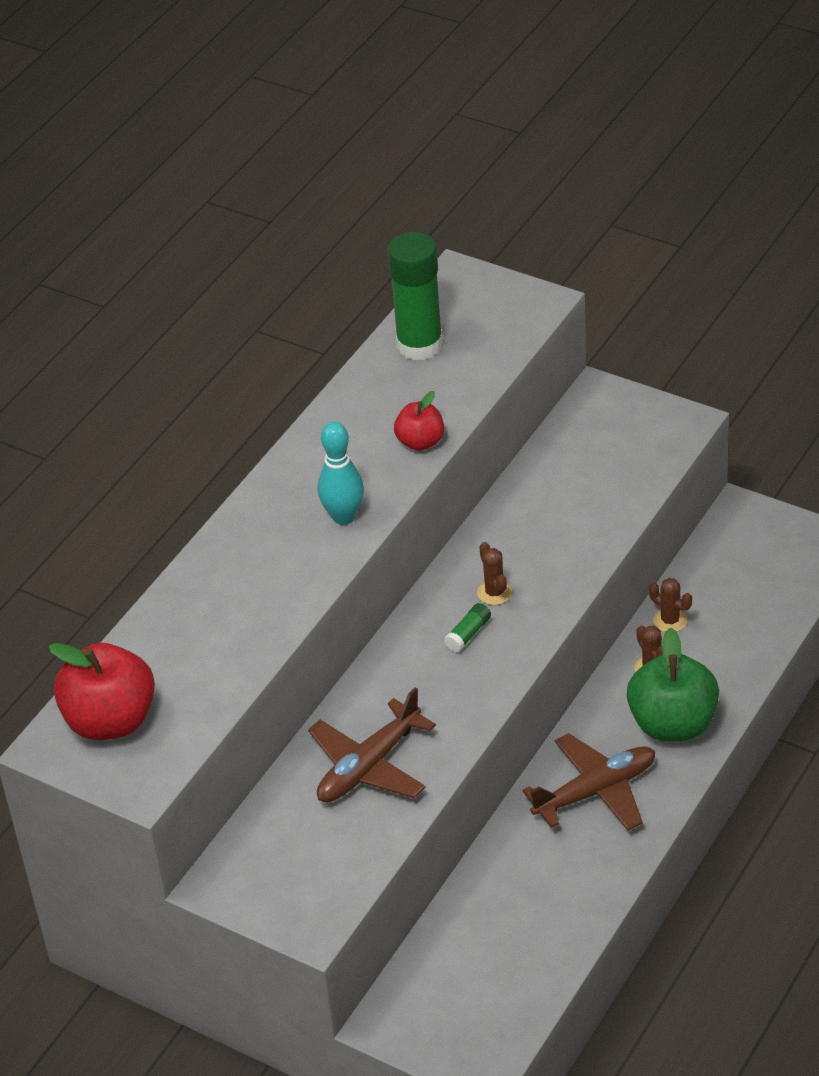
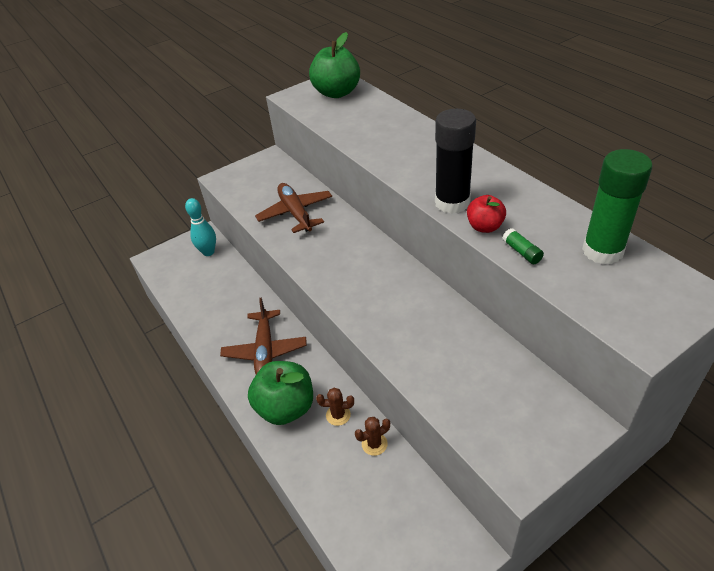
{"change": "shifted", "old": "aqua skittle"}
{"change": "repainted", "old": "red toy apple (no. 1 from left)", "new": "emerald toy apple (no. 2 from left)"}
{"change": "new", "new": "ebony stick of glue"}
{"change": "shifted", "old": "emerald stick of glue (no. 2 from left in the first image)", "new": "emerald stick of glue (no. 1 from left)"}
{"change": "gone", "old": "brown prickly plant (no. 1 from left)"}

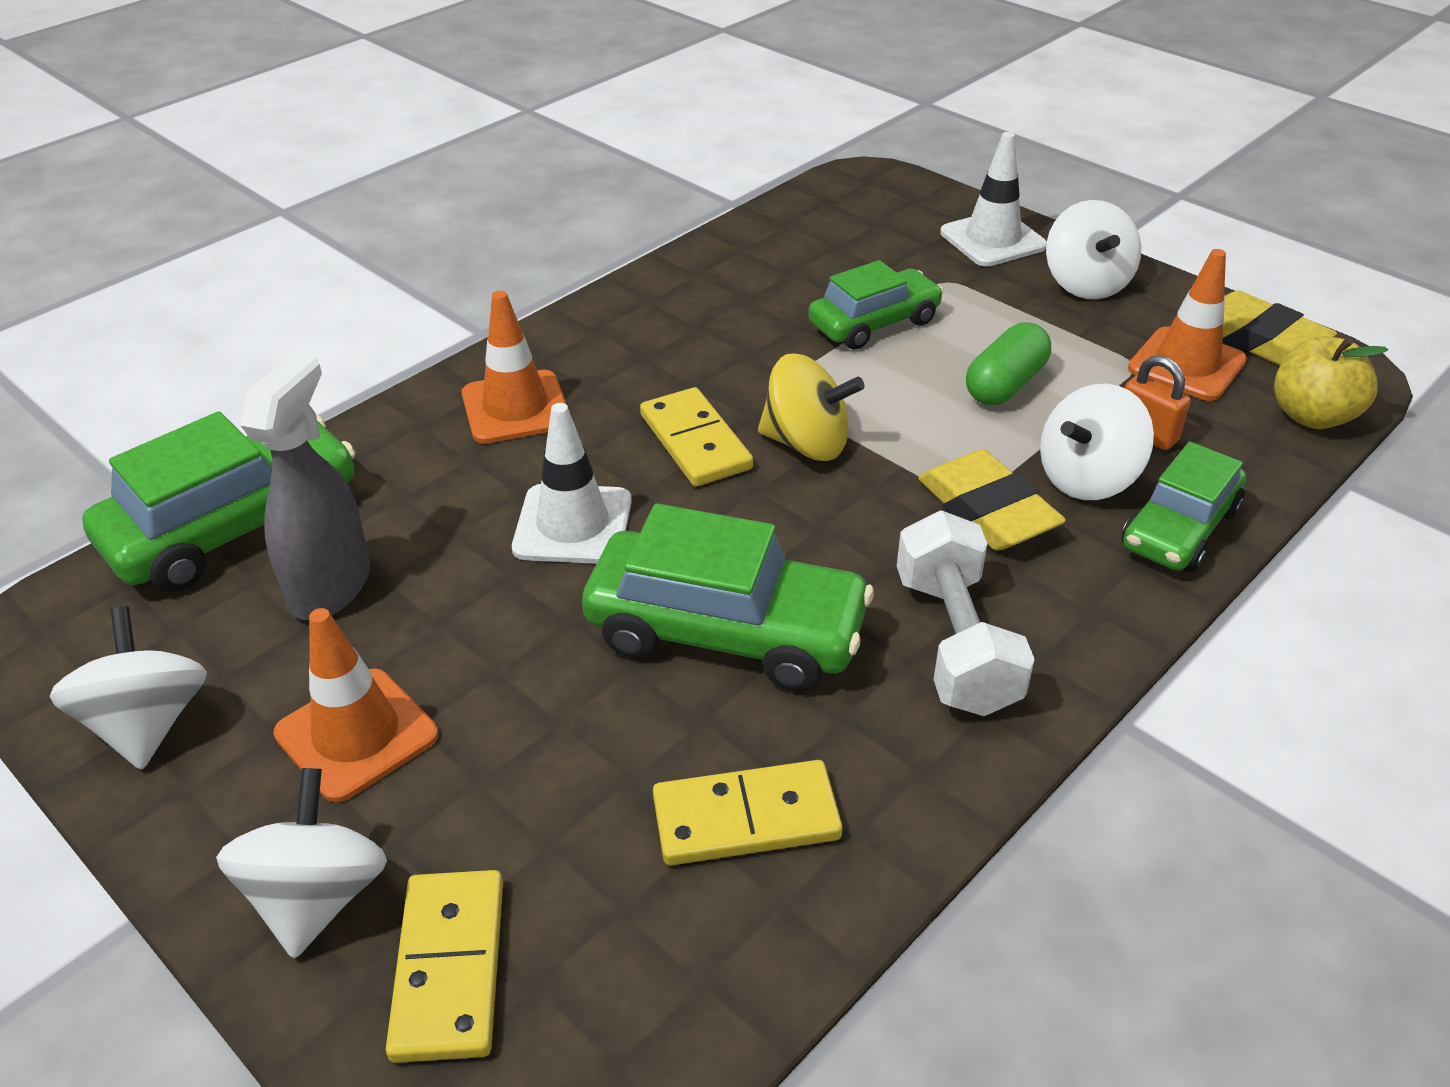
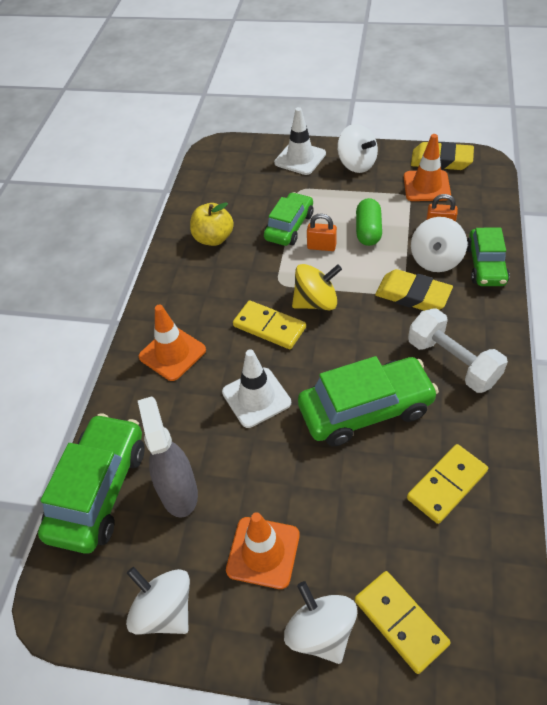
{"change": "shifted", "old": "yellow toy apple"}
{"change": "new", "new": "bright orange lock (no. 1 from left)"}

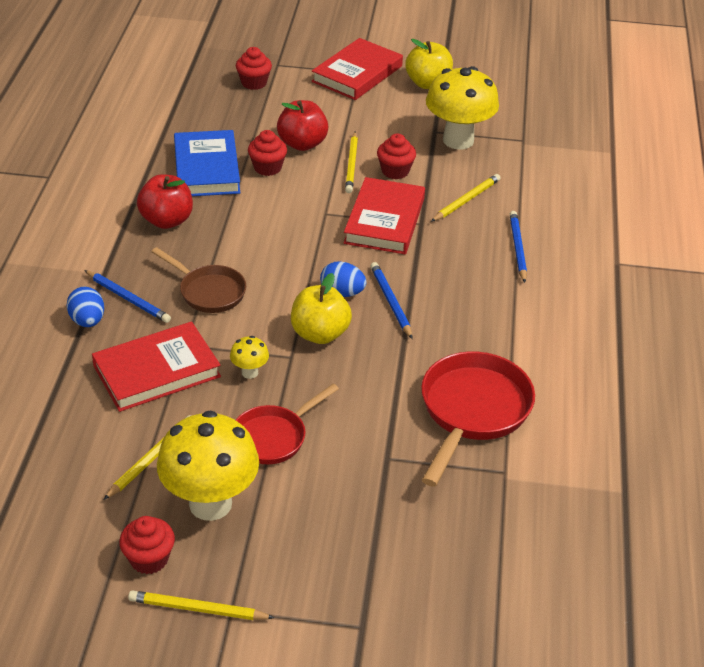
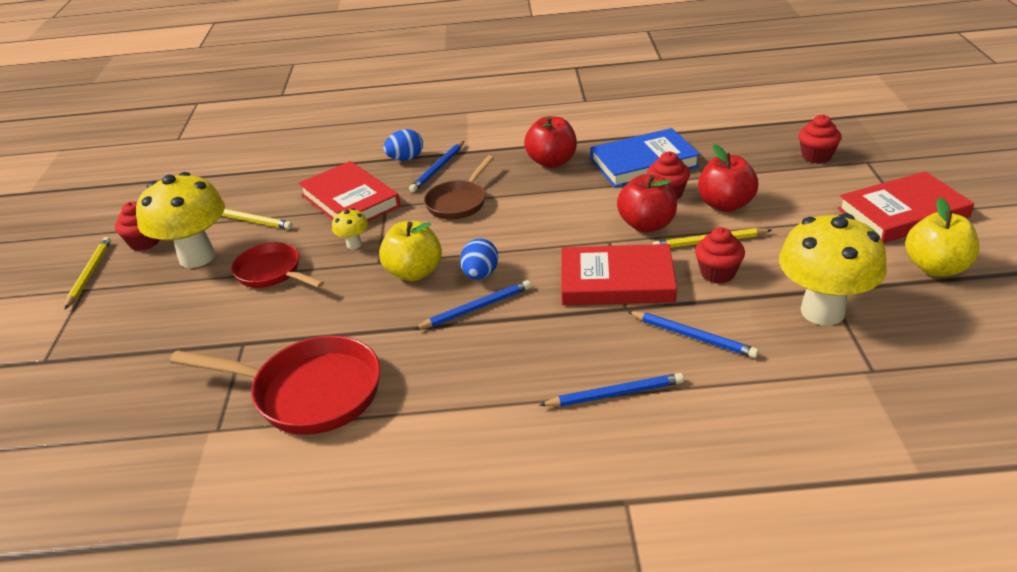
{"change": "new", "new": "red toy apple (no. 2 from left)"}
{"change": "repainted", "old": "yellow wooden pencil (no. 4 from left)", "new": "royal blue wooden pencil (no. 4 from left)"}
{"change": "rotated", "old": "red hardback (no. 2 from left in the first image)", "degrees": -45}

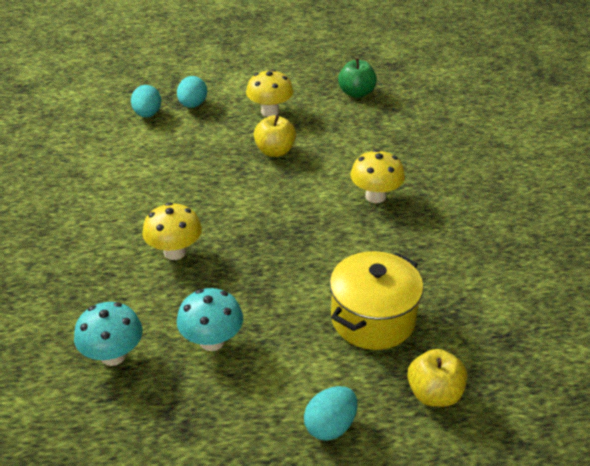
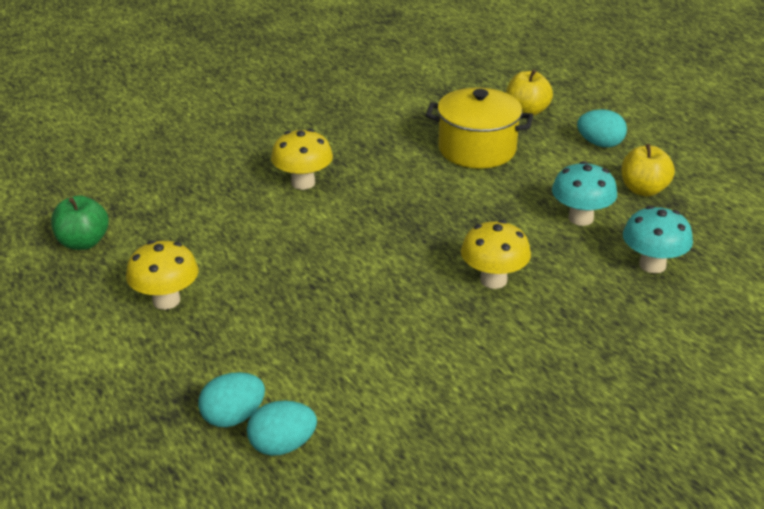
{"change": "shifted", "old": "aqua egg (no. 2 from left)"}
{"change": "shifted", "old": "yellow toy apple (no. 1 from left in the first image)", "new": "yellow toy apple (no. 2 from left)"}

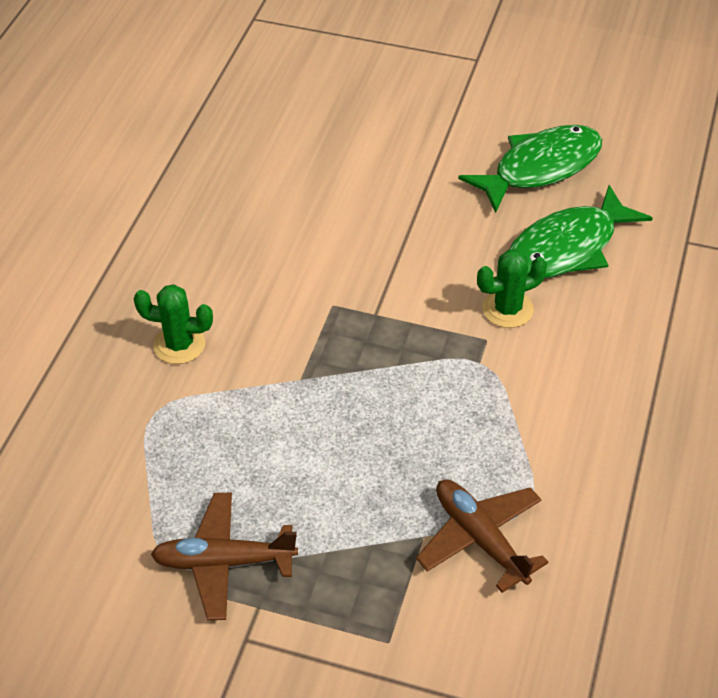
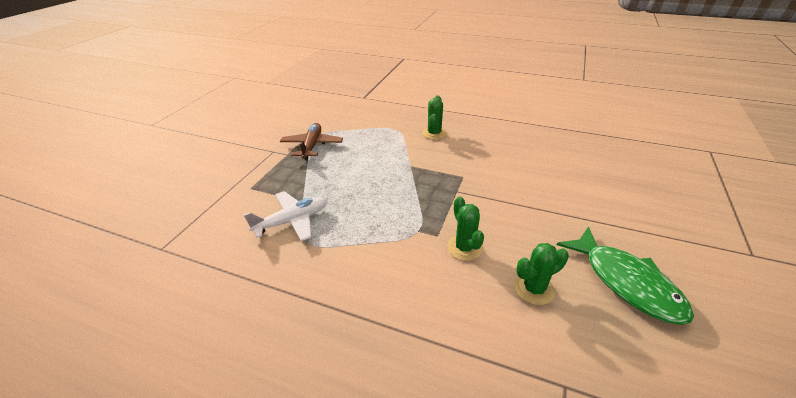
{"change": "repainted", "old": "brown aeroplane (no. 2 from left)", "new": "snow-white aeroplane"}
{"change": "swapped", "old": "emerald fish (no. 2 from left)", "new": "emerald prickly plant (no. 3 from left)"}

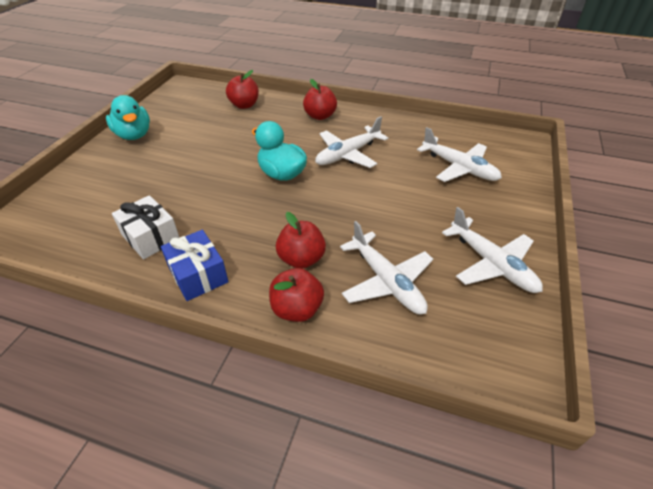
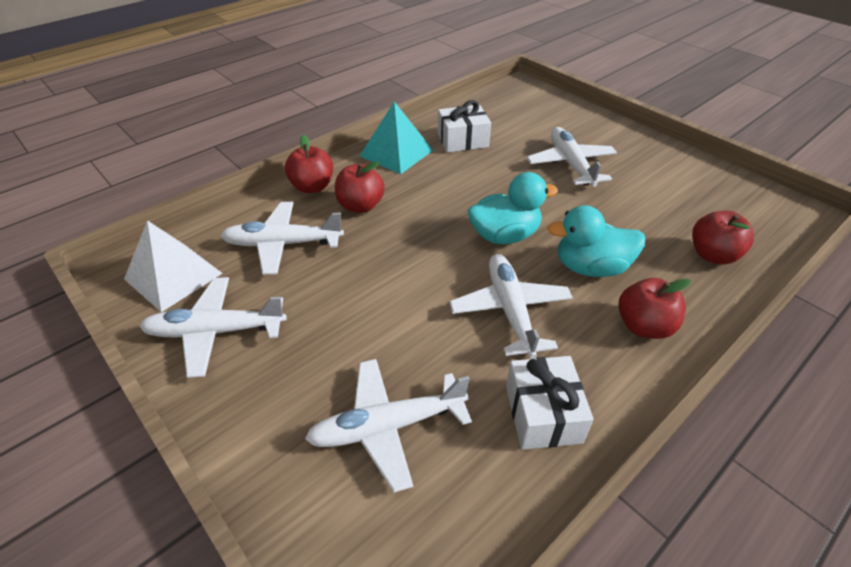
{"change": "new", "new": "snow-white solid pyramid"}
{"change": "swapped", "old": "royal blue gift", "new": "aqua solid pyramid"}
{"change": "new", "new": "snow-white gift (no. 2 from left)"}
{"change": "new", "new": "snow-white aeroplane (no. 5 from left)"}
{"change": "shifted", "old": "aqua toy duck (no. 1 from left in the first image)", "new": "aqua toy duck (no. 2 from left)"}

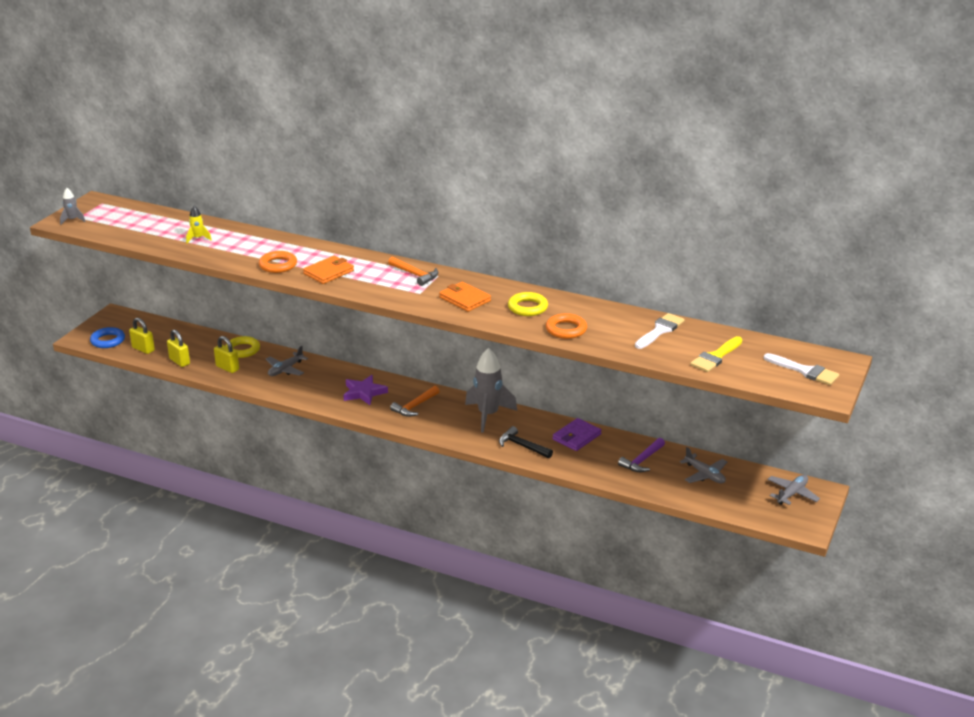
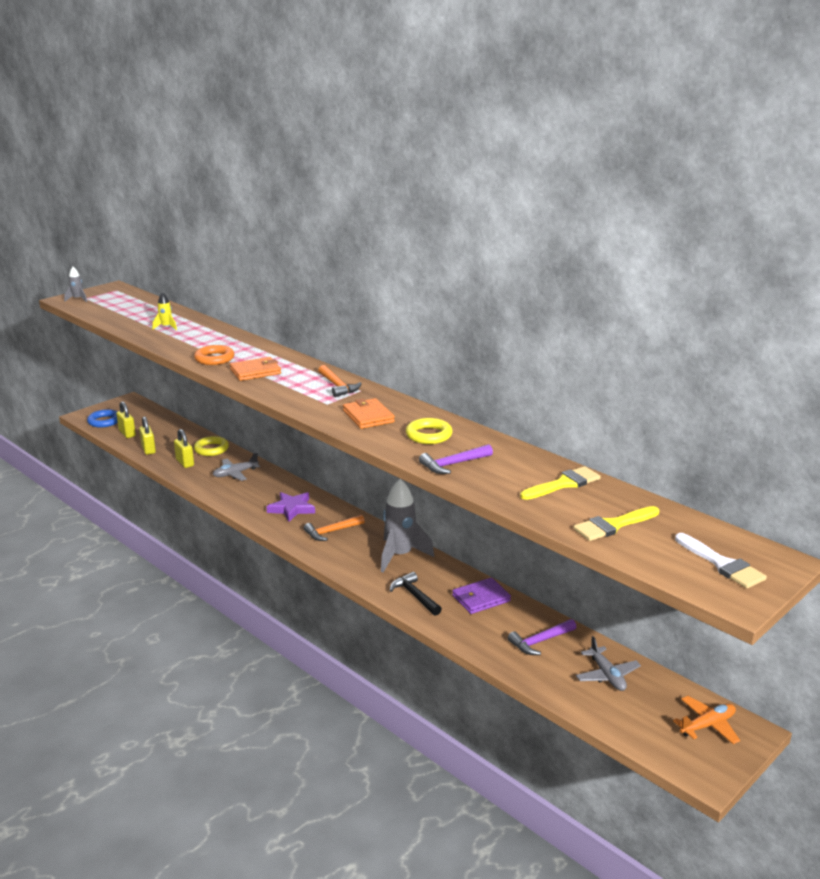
{"change": "swapped", "old": "bright orange torus (no. 2 from left)", "new": "purple carpenter's hammer (no. 1 from left)"}
{"change": "repainted", "old": "snow-white paint brush (no. 1 from left)", "new": "yellow paint brush (no. 1 from left)"}
{"change": "repainted", "old": "grey aeroplane (no. 3 from left)", "new": "bright orange aeroplane"}

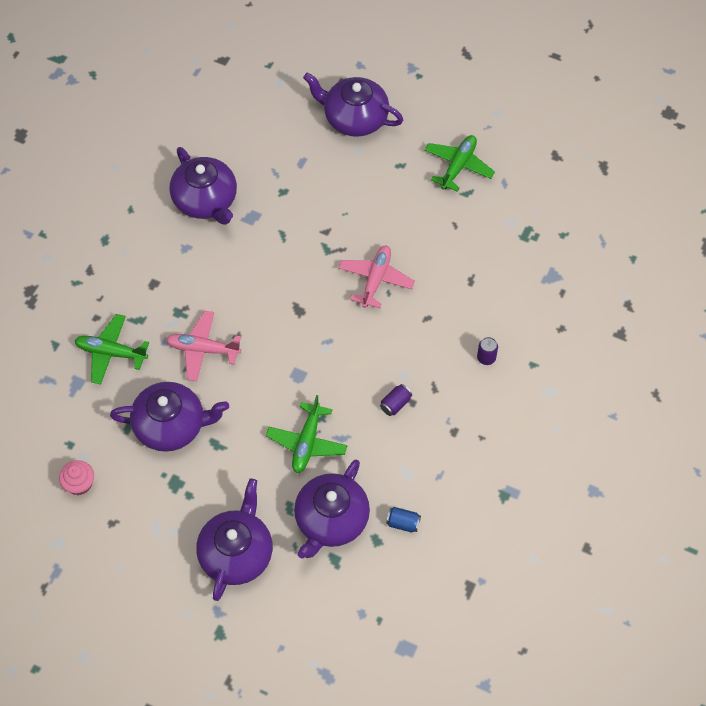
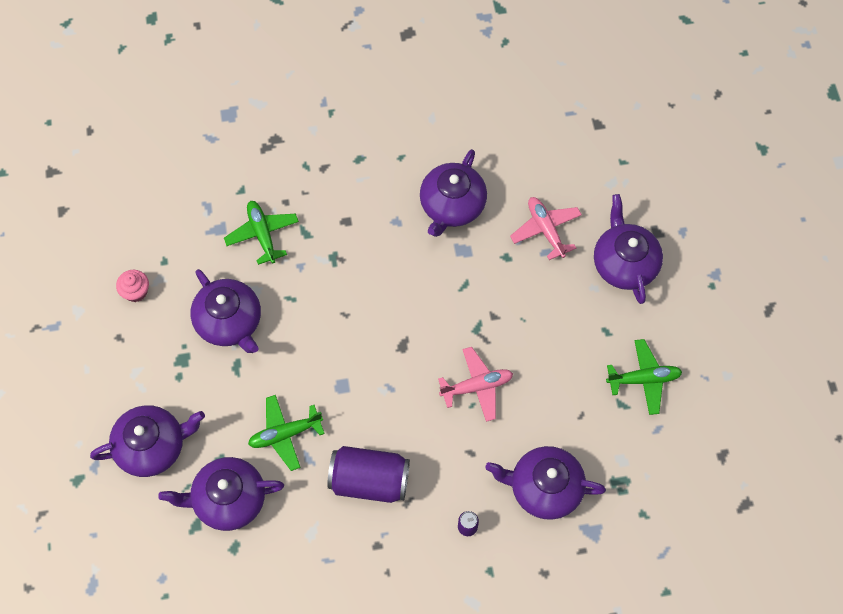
{"change": "scaled", "old": "purple can (no. 1 from left)", "factor": 2.45}
{"change": "new", "new": "purple china teapot (no. 5 from left)"}
{"change": "shifted", "old": "rosy aeroplane (no. 1 from left in the first image)", "new": "rosy aeroplane (no. 2 from left)"}
{"change": "gone", "old": "royal blue can"}

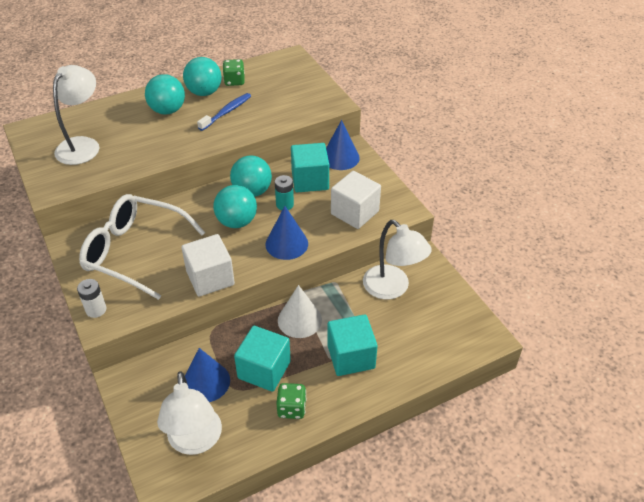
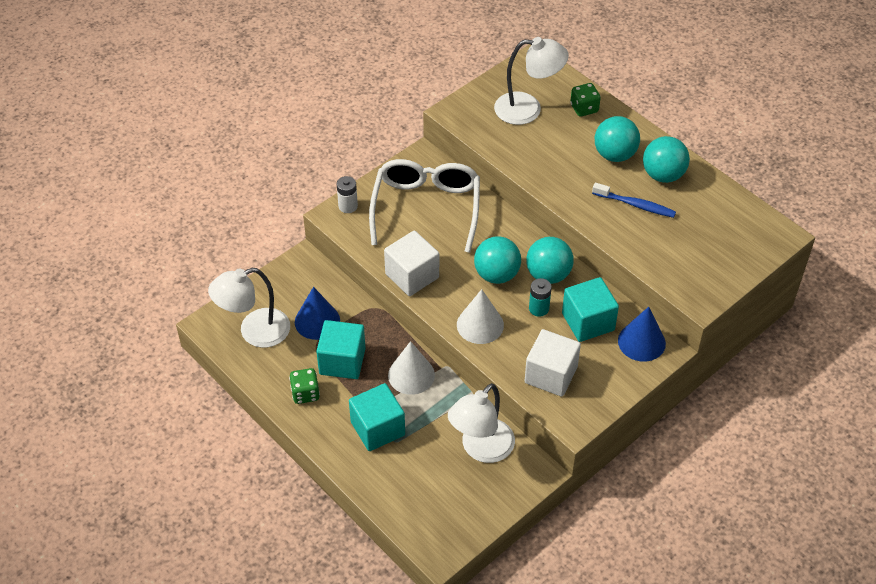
{"change": "repainted", "old": "royal blue solid cone (no. 2 from left)", "new": "snow-white solid cone (no. 2 from left)"}
{"change": "shifted", "old": "emerald die (no. 1 from left in the first image)", "new": "emerald die (no. 2 from left)"}

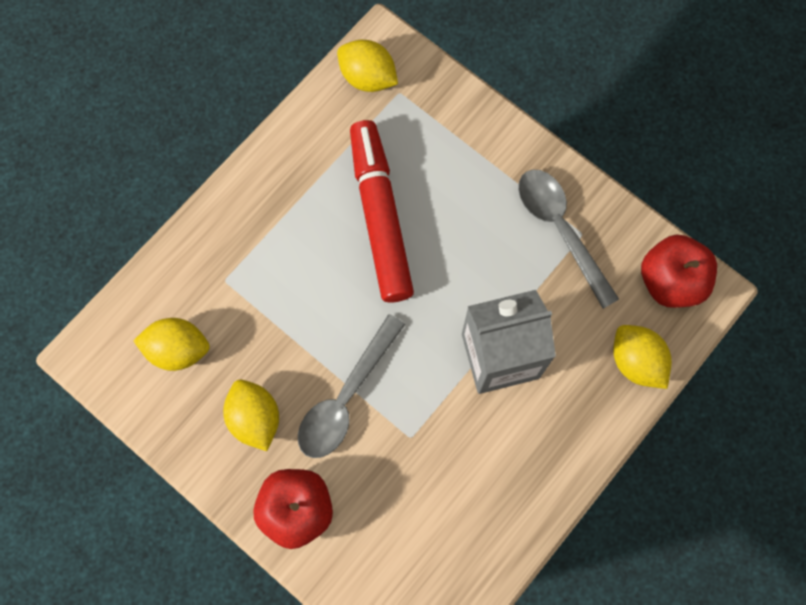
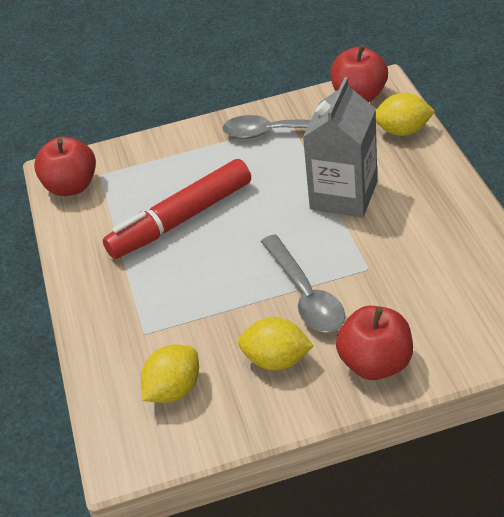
{"change": "swapped", "old": "yellow lemon (no. 3 from left)", "new": "red toy apple (no. 1 from left)"}
{"change": "rotated", "old": "red marker pen", "degrees": -60}

